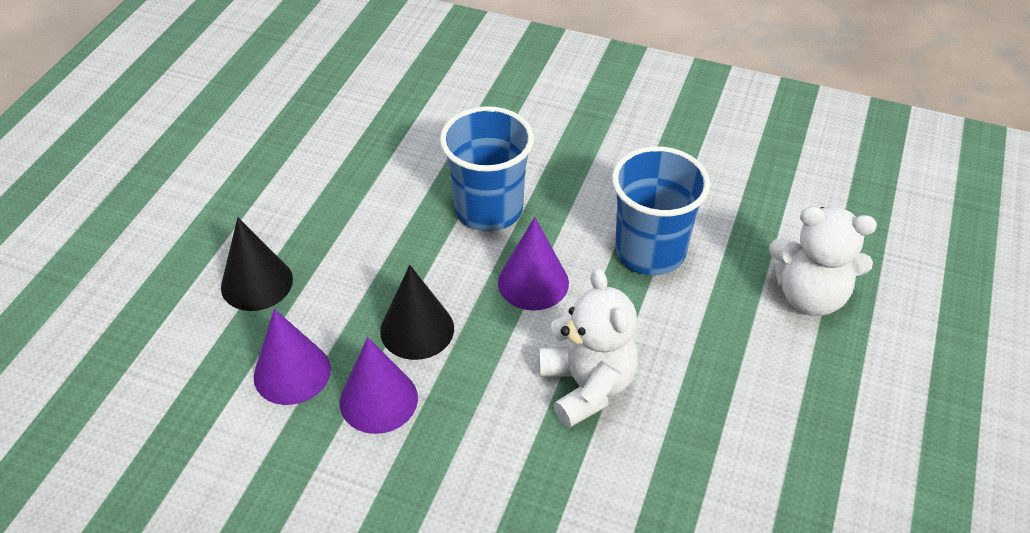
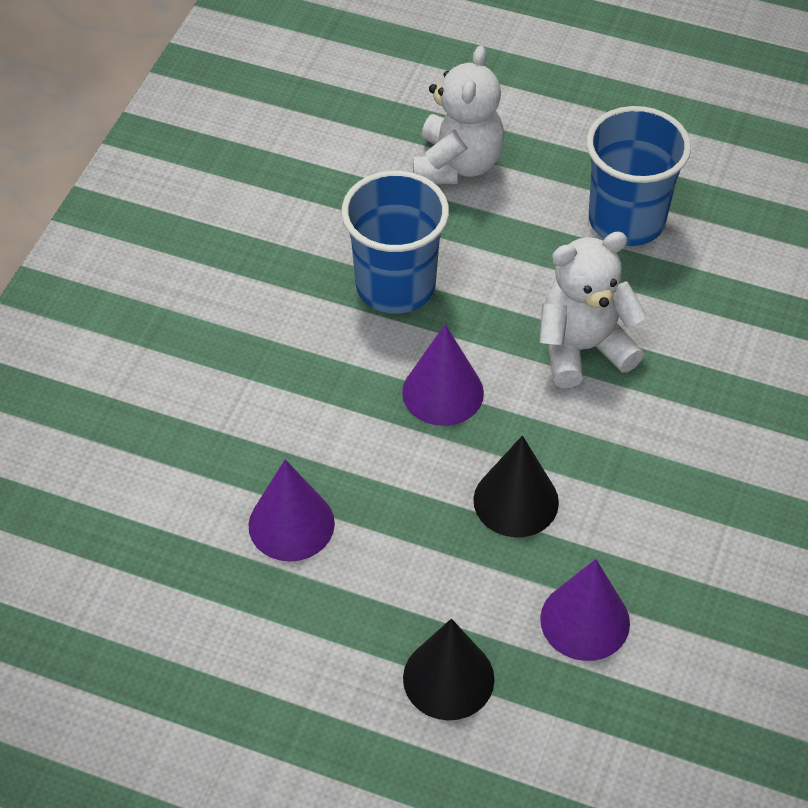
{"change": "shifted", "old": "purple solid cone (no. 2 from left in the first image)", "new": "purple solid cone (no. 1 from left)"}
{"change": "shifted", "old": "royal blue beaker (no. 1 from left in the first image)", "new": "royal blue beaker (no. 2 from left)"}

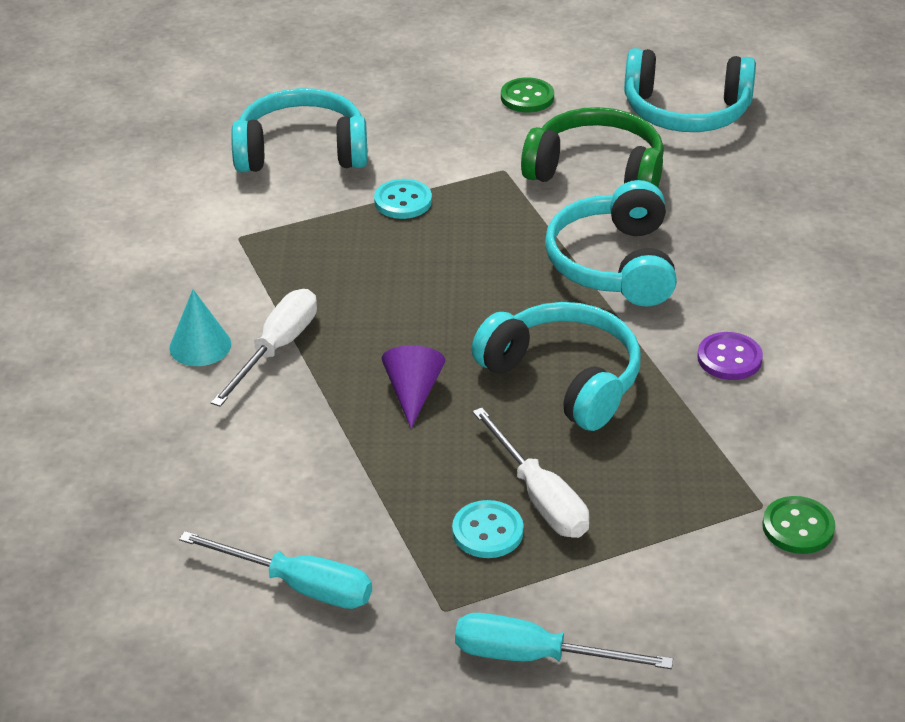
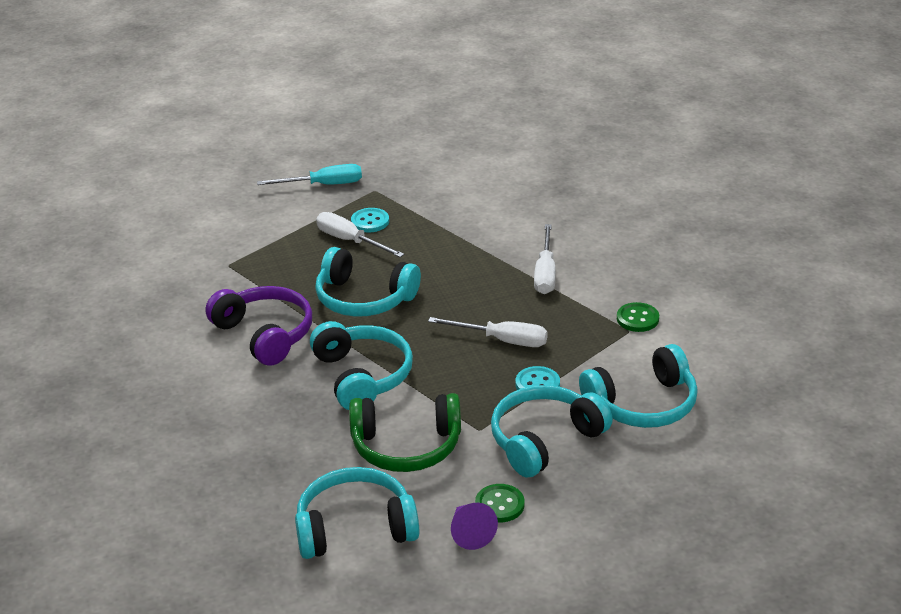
{"change": "swapped", "old": "purple button", "new": "purple headset"}
{"change": "new", "new": "snow-white screwdriver (no. 2 from left)"}
{"change": "shifted", "old": "purple solid cone"}
{"change": "new", "new": "aqua headset (no. 4 from left)"}
{"change": "shifted", "old": "emerald button (no. 2 from left)"}
{"change": "gone", "old": "aqua solid cone"}
{"change": "gone", "old": "aqua screwdriver (no. 1 from left)"}

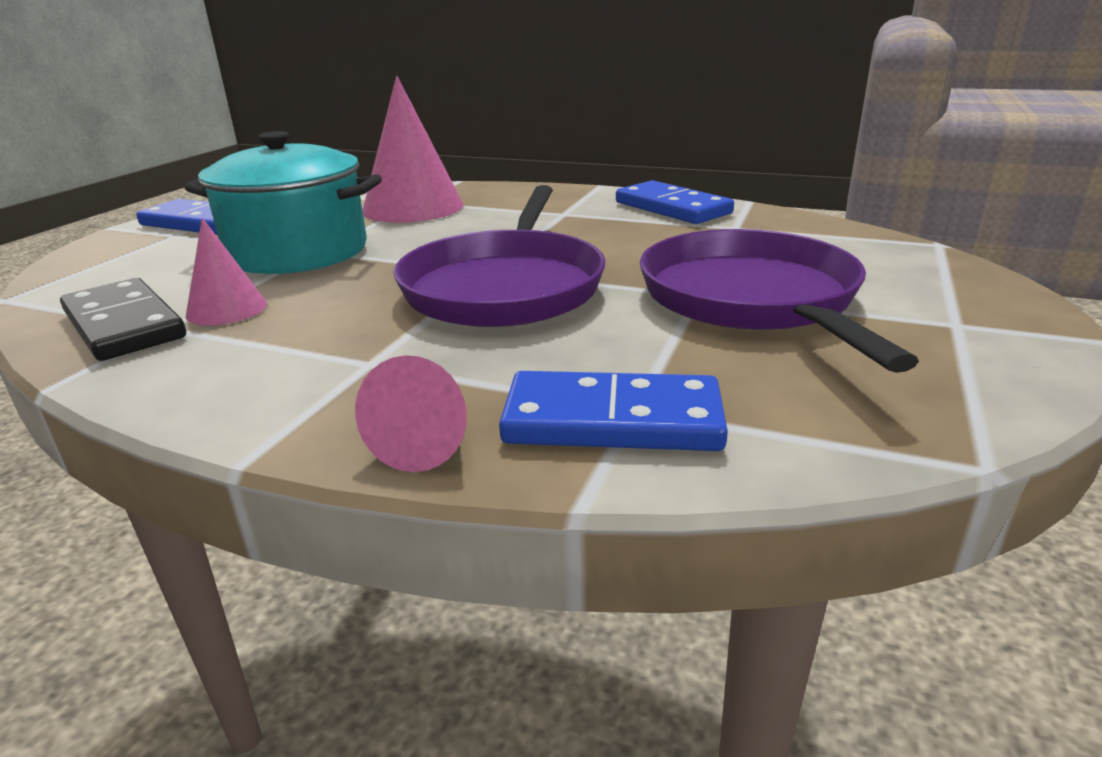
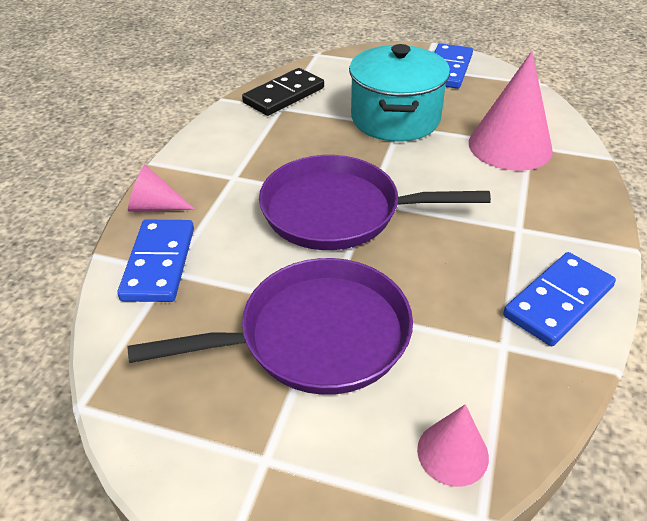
{"change": "shifted", "old": "rosy solid cone (no. 1 from left in the first image)", "new": "rosy solid cone (no. 2 from left)"}

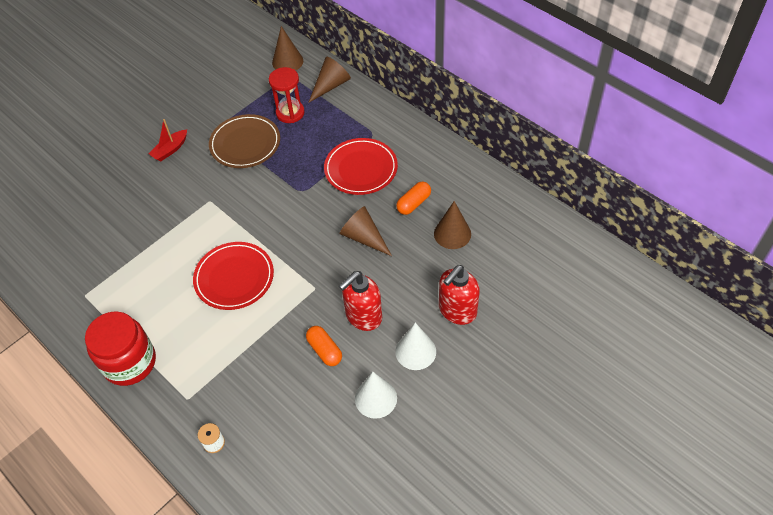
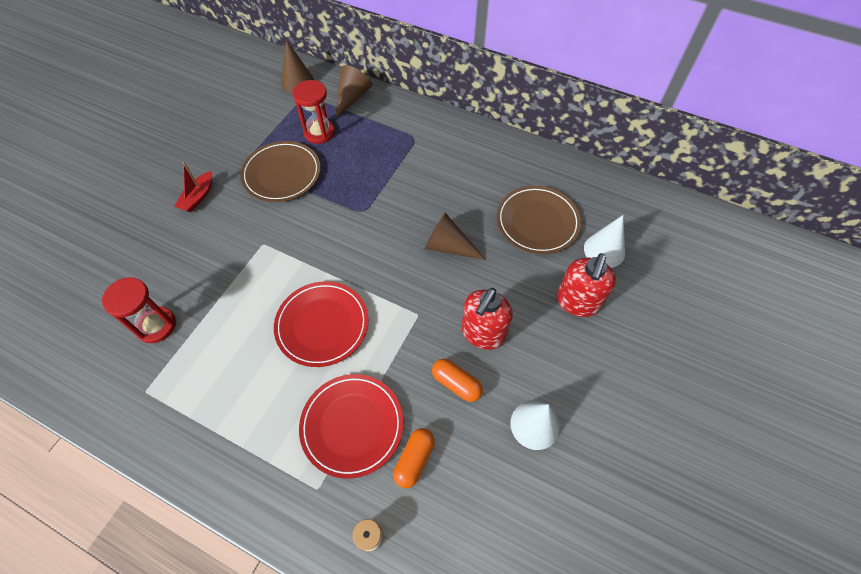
{"change": "new", "new": "red sandglass (no. 1 from left)"}
{"change": "shifted", "old": "red flat dish (no. 2 from left)"}
{"change": "shifted", "old": "bright orange capsule (no. 2 from left in the first image)", "new": "bright orange capsule (no. 1 from left)"}
{"change": "swapped", "old": "brown solid cone (no. 4 from left)", "new": "brown flat dish (no. 2 from left)"}
{"change": "shifted", "old": "snow-white solid cone (no. 2 from left)"}
{"change": "gone", "old": "red preserve jar"}

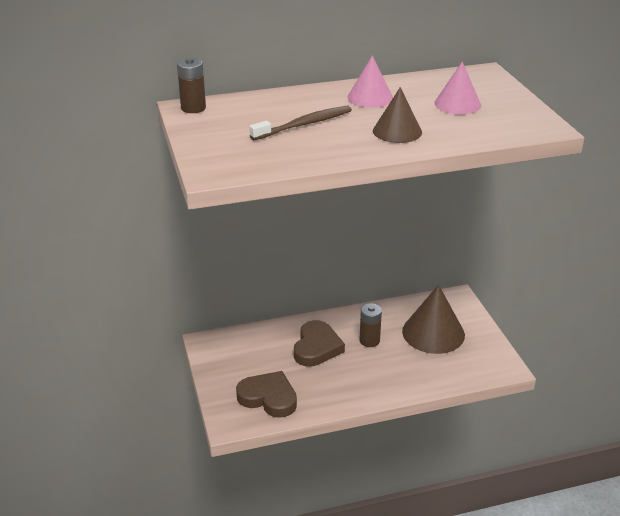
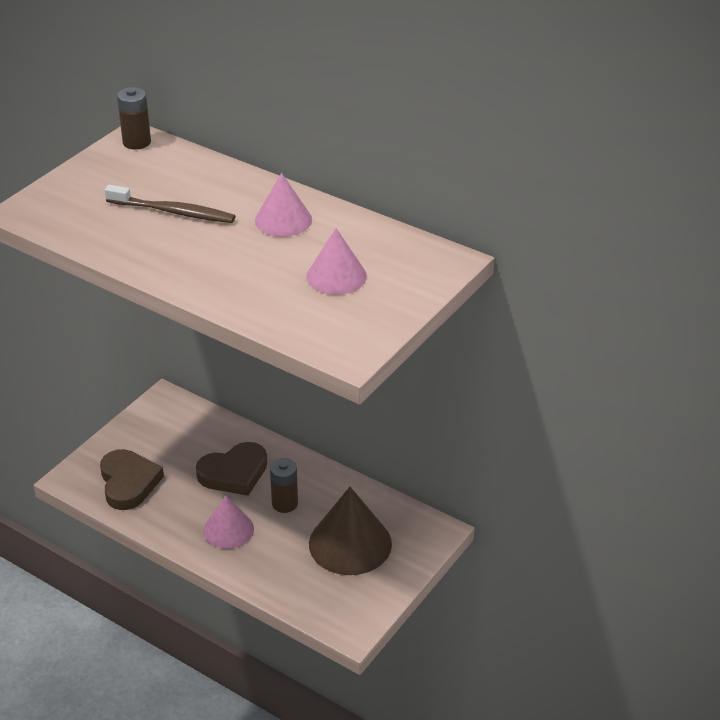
{"change": "new", "new": "rosy solid cone (no. 1 from left)"}
{"change": "gone", "old": "brown solid cone (no. 1 from left)"}

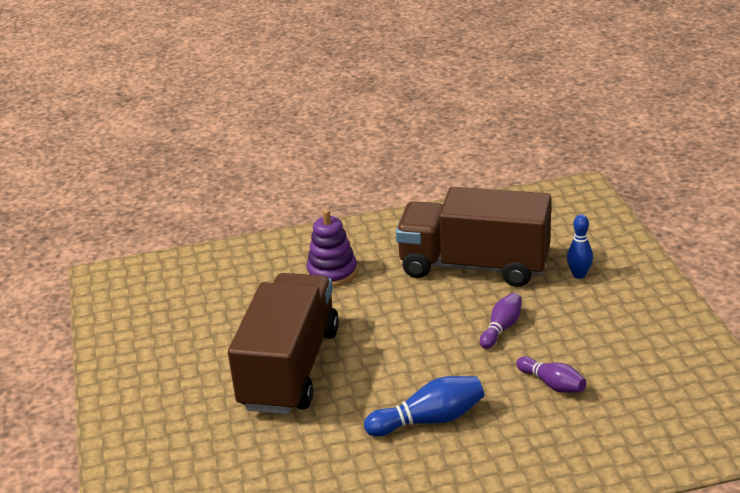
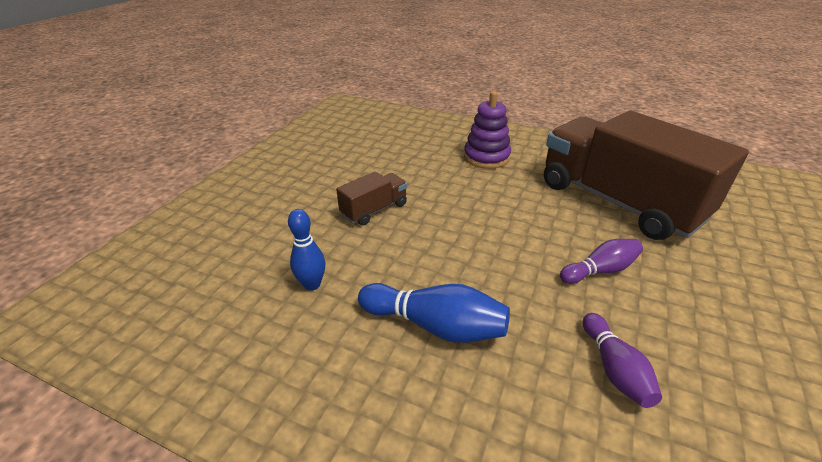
{"change": "shifted", "old": "royal blue skittle (no. 2 from left in the first image)", "new": "royal blue skittle (no. 1 from left)"}
{"change": "scaled", "old": "brown lorry (no. 1 from left)", "factor": 0.43}

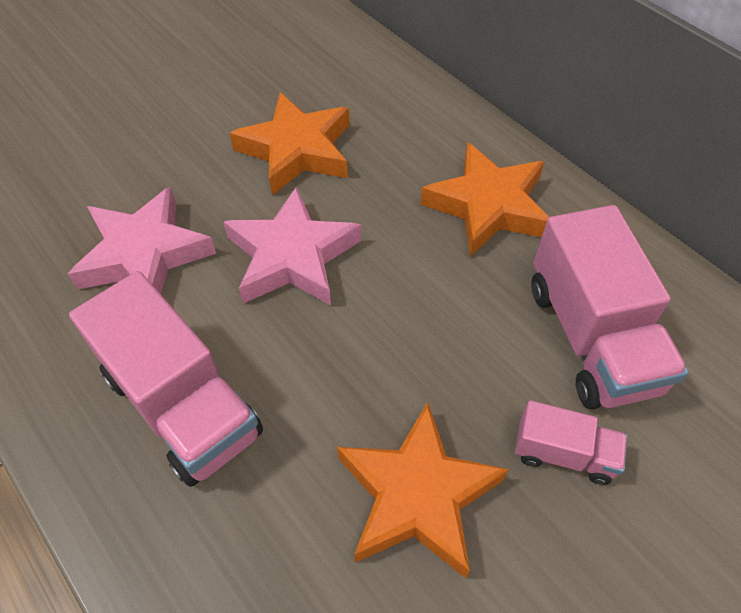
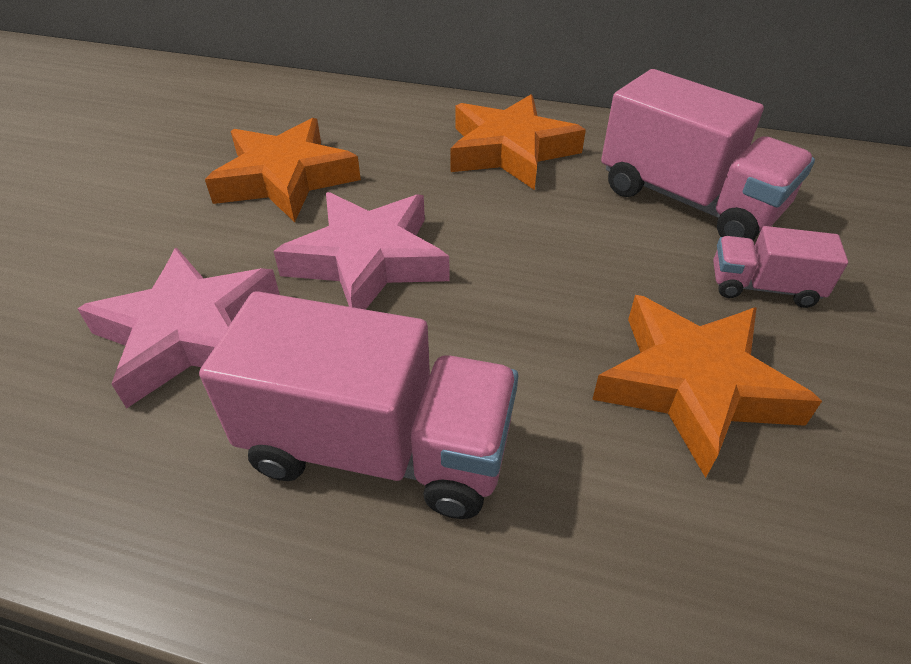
{"change": "rotated", "old": "rosy lorry (no. 2 from left in the first image)", "degrees": -150}

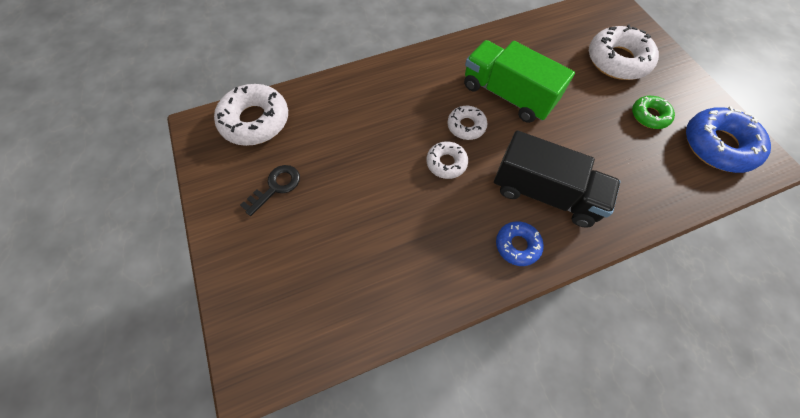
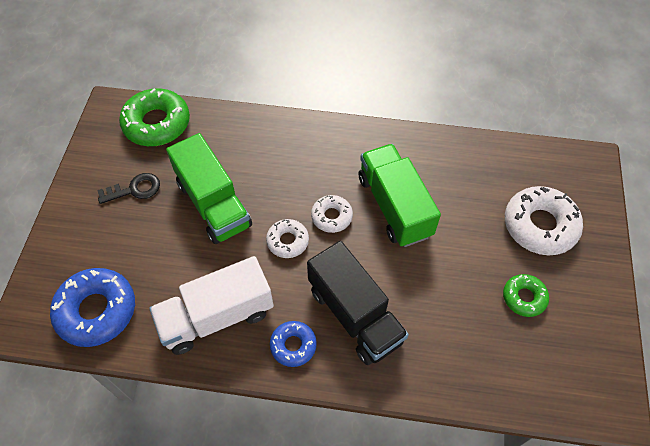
{"change": "shifted", "old": "royal blue glazed donut (no. 2 from left in the first image)", "new": "royal blue glazed donut (no. 1 from left)"}
{"change": "repainted", "old": "snow-white glazed donut (no. 1 from left)", "new": "emerald glazed donut (no. 1 from left)"}
{"change": "new", "new": "snow-white lorry"}
{"change": "new", "new": "emerald lorry (no. 1 from left)"}

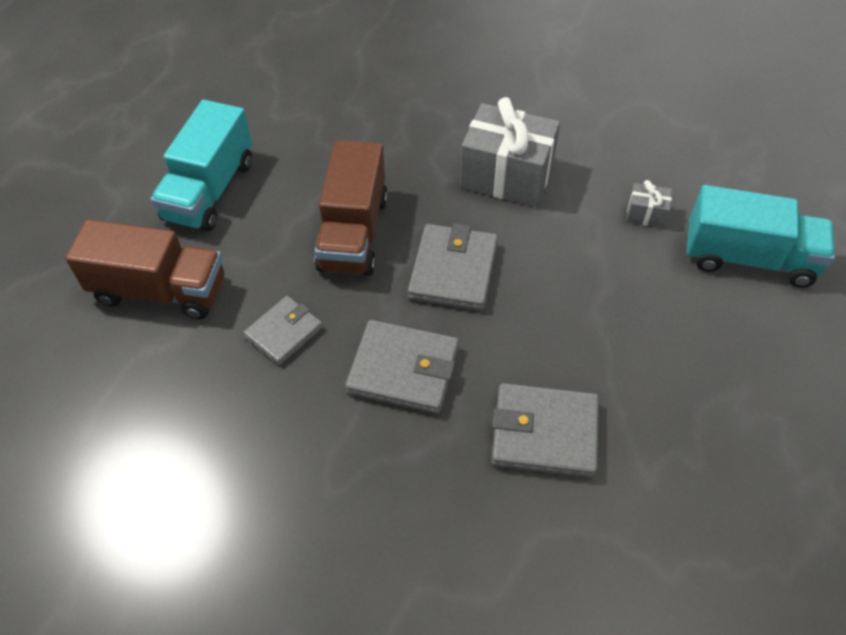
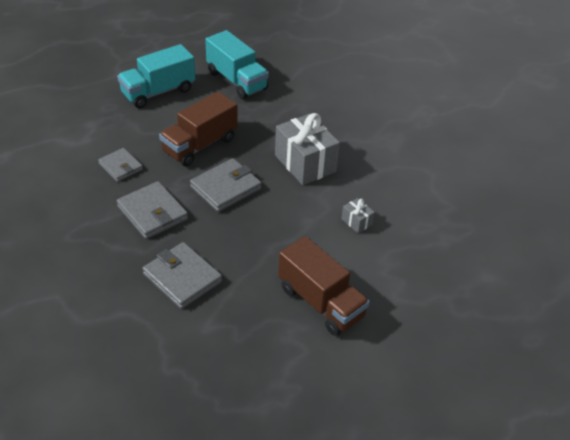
{"change": "rotated", "old": "grey wallet (no. 1 from left)", "degrees": 60}
{"change": "shifted", "old": "aqua lorry (no. 2 from left)"}
{"change": "shifted", "old": "brown lorry (no. 1 from left in the first image)", "new": "brown lorry (no. 2 from left)"}

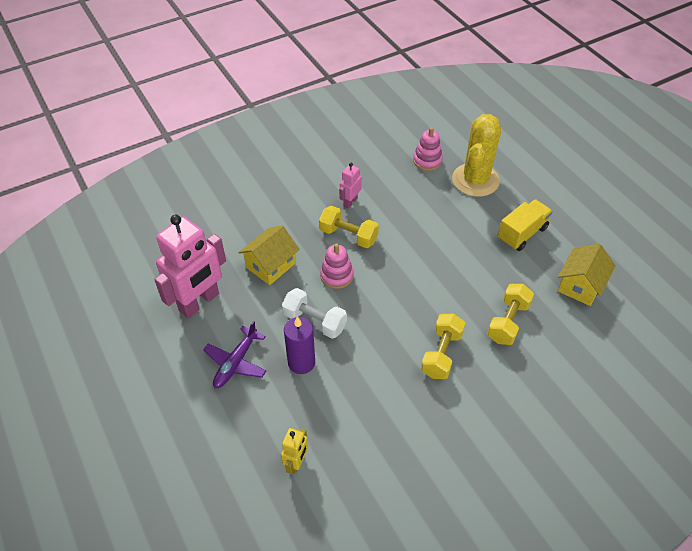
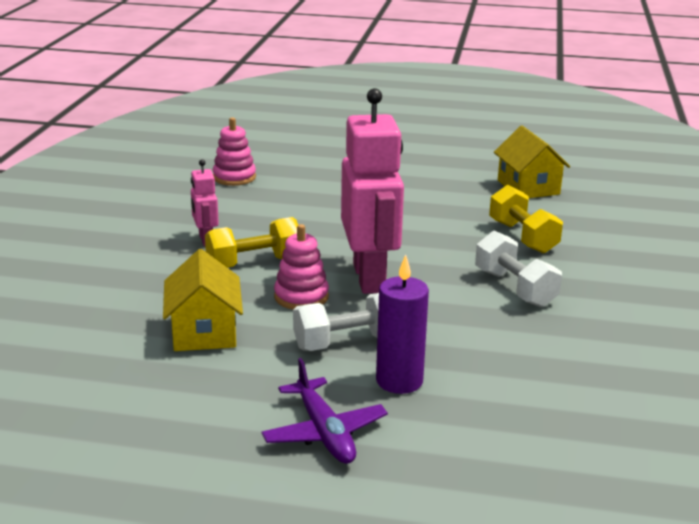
{"change": "shifted", "old": "rosy robot figure (no. 1 from left in the first image)", "new": "rosy robot figure (no. 2 from left)"}
{"change": "repainted", "old": "yellow dumbbell (no. 2 from left)", "new": "snow-white dumbbell (no. 2 from left)"}
{"change": "gone", "old": "yellow robot figure"}
{"change": "gone", "old": "yellow prickly plant"}
{"change": "gone", "old": "yellow lorry"}

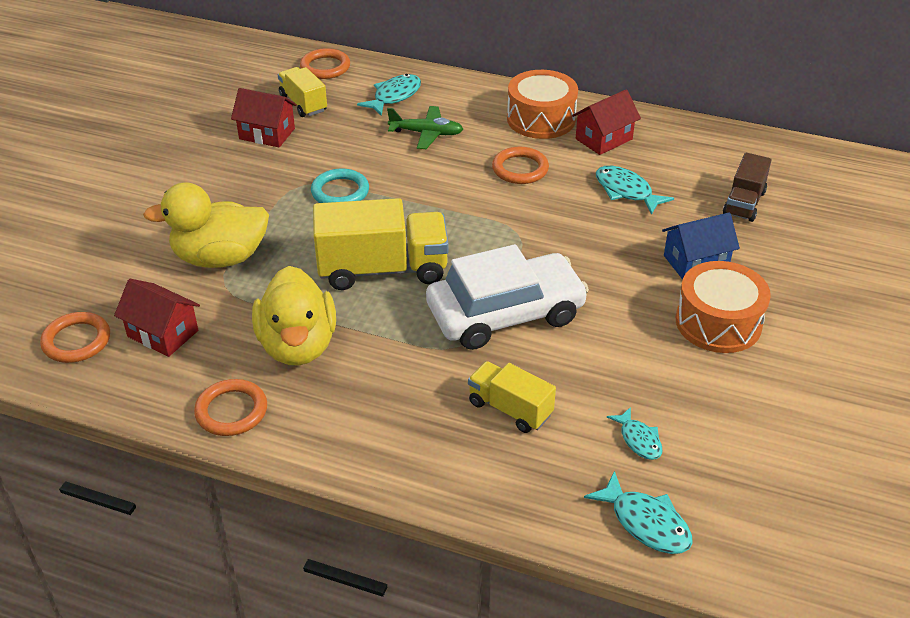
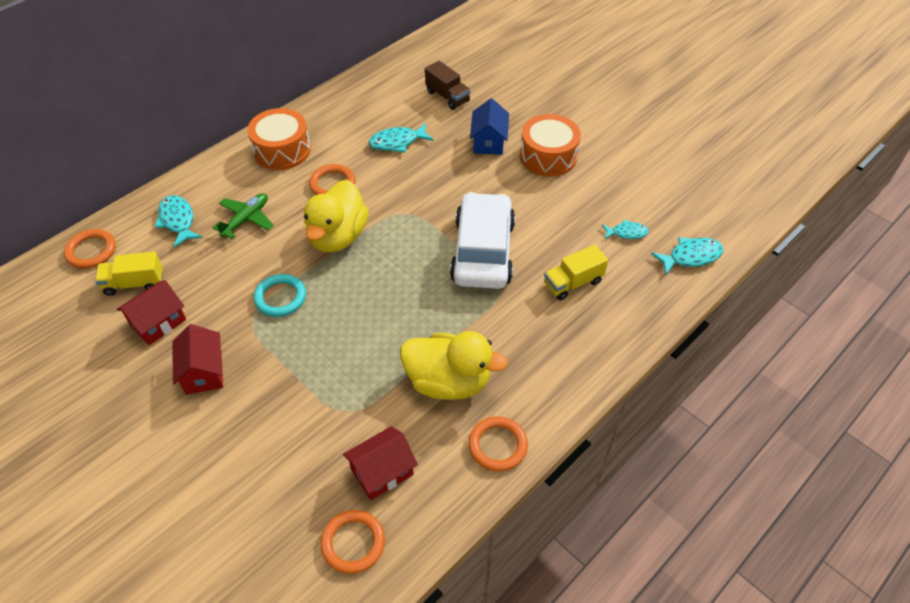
{"change": "shifted", "old": "red cottage (no. 3 from left in the first image)", "new": "red cottage (no. 2 from left)"}
{"change": "shifted", "old": "yellow toy duck (no. 1 from left)"}
{"change": "gone", "old": "yellow lorry (no. 2 from left)"}

